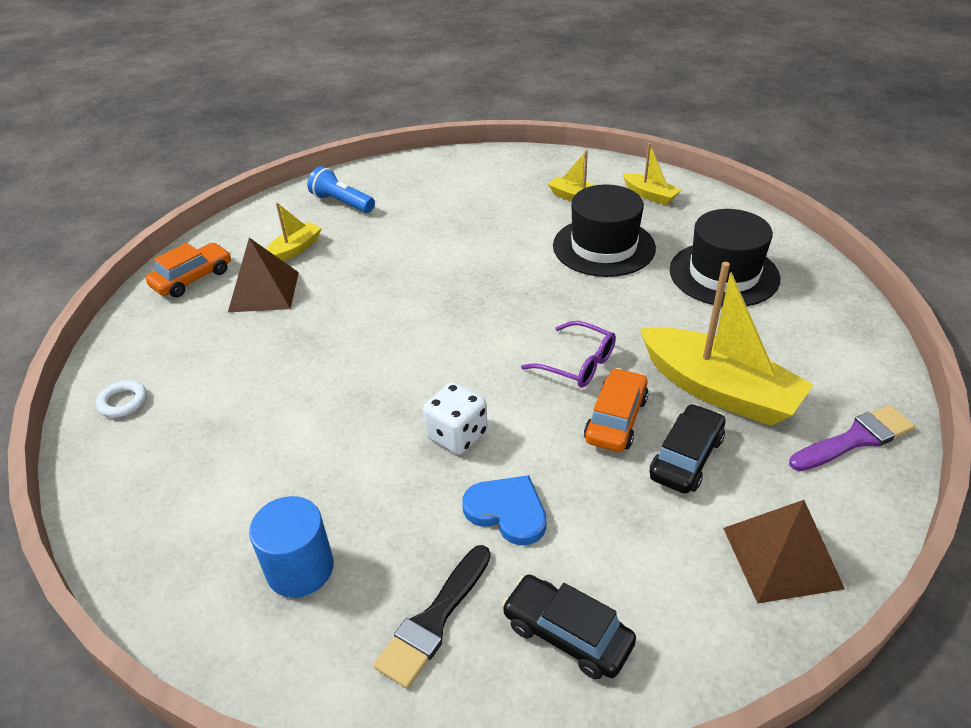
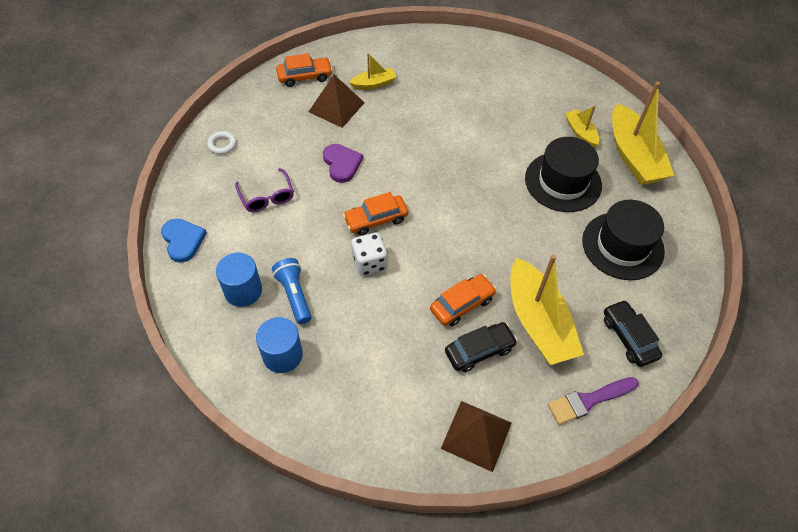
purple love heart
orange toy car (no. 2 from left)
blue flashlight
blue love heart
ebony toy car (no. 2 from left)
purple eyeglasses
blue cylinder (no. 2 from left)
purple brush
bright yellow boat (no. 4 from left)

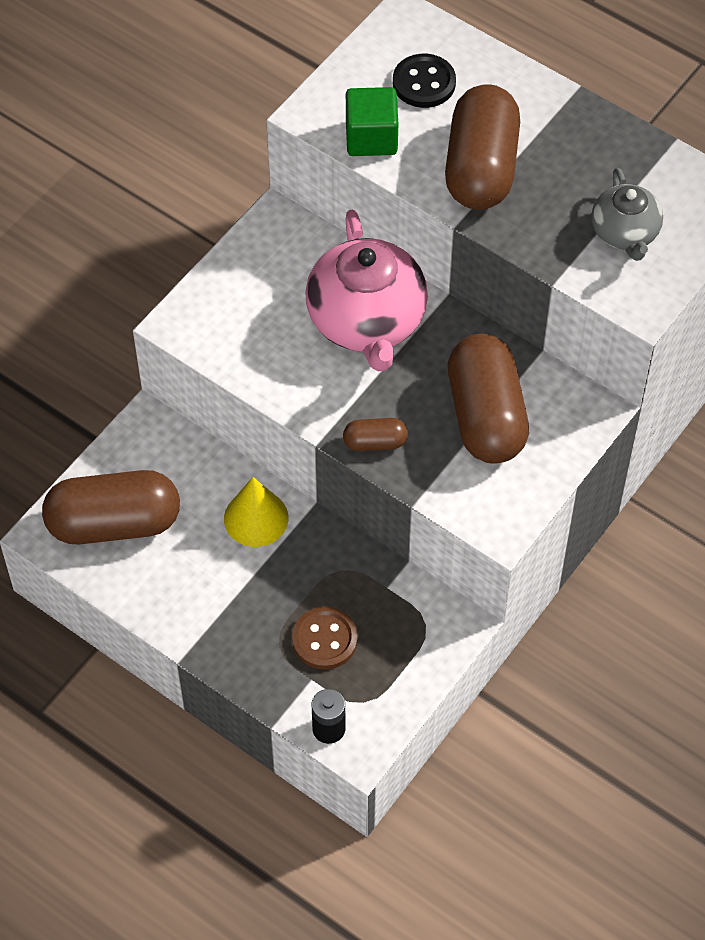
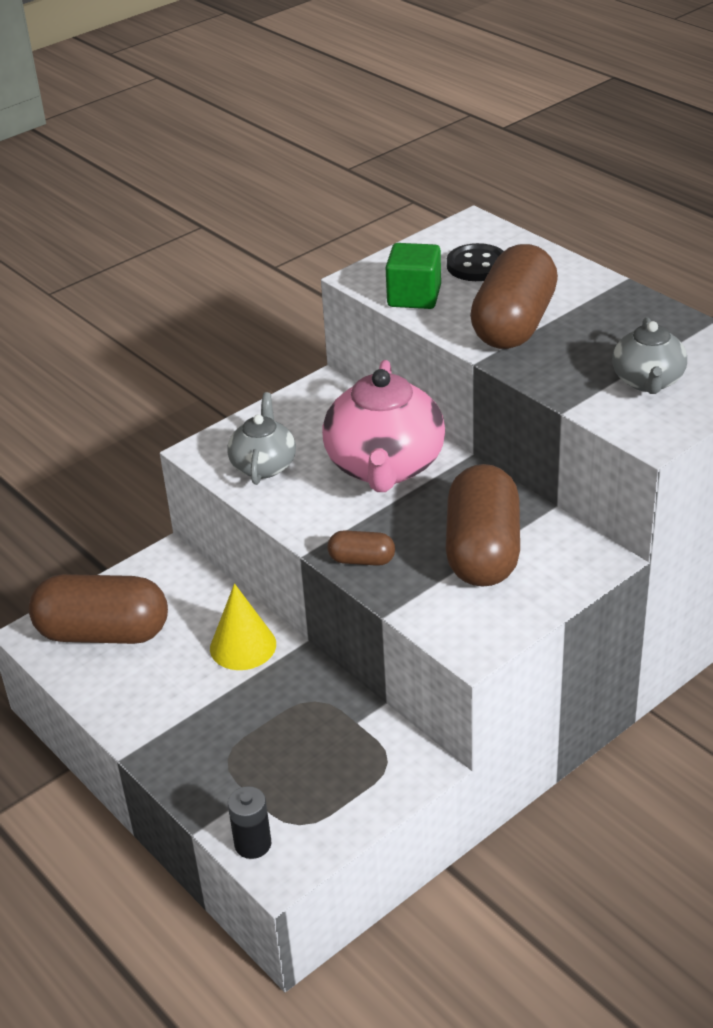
dark brown shirt button
gray teapot (no. 1 from left)

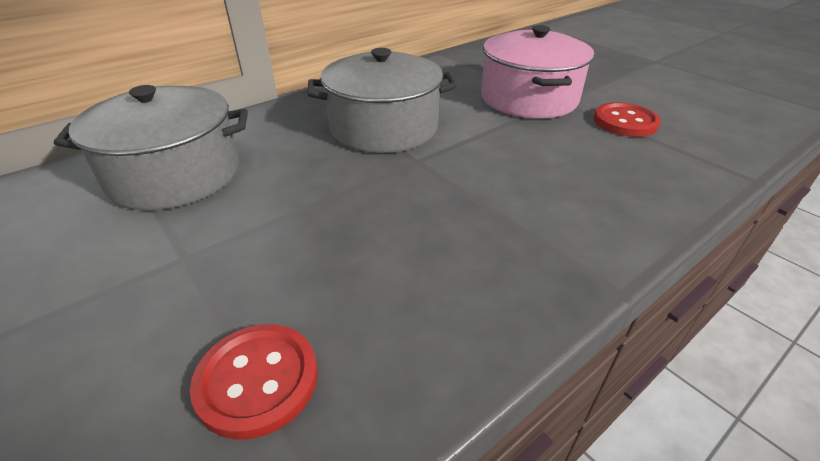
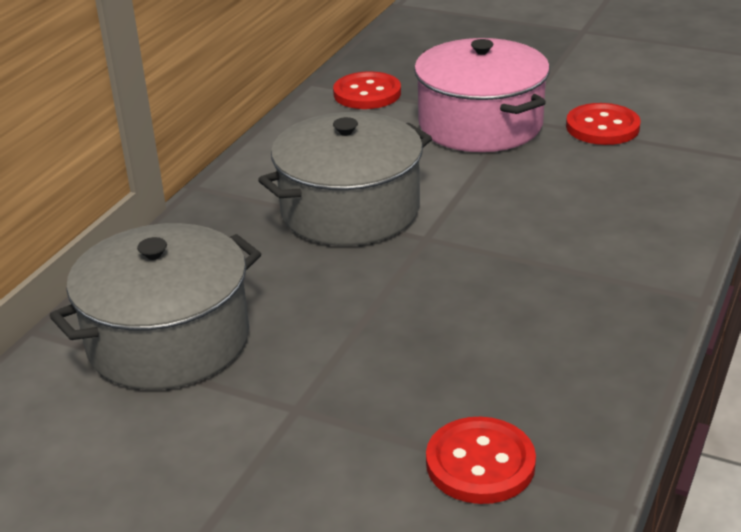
crimson shirt button (no. 1 from left)

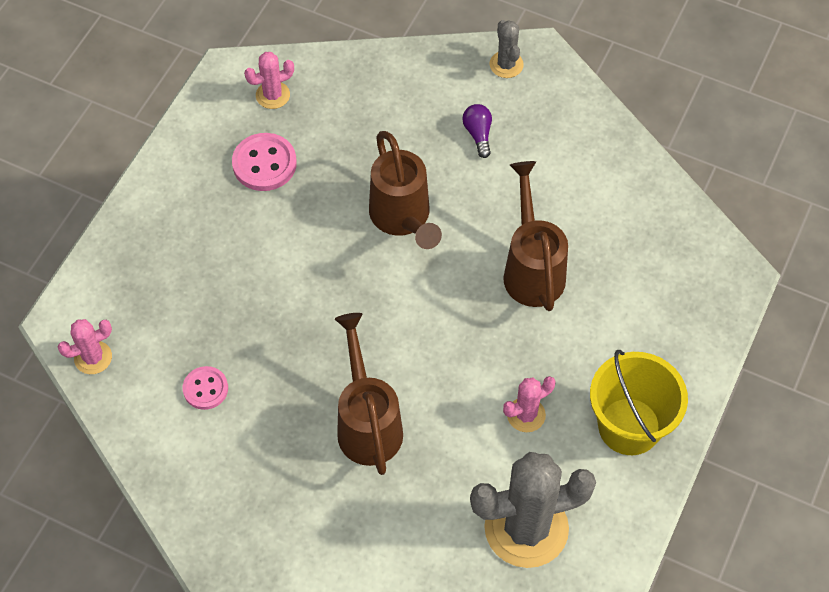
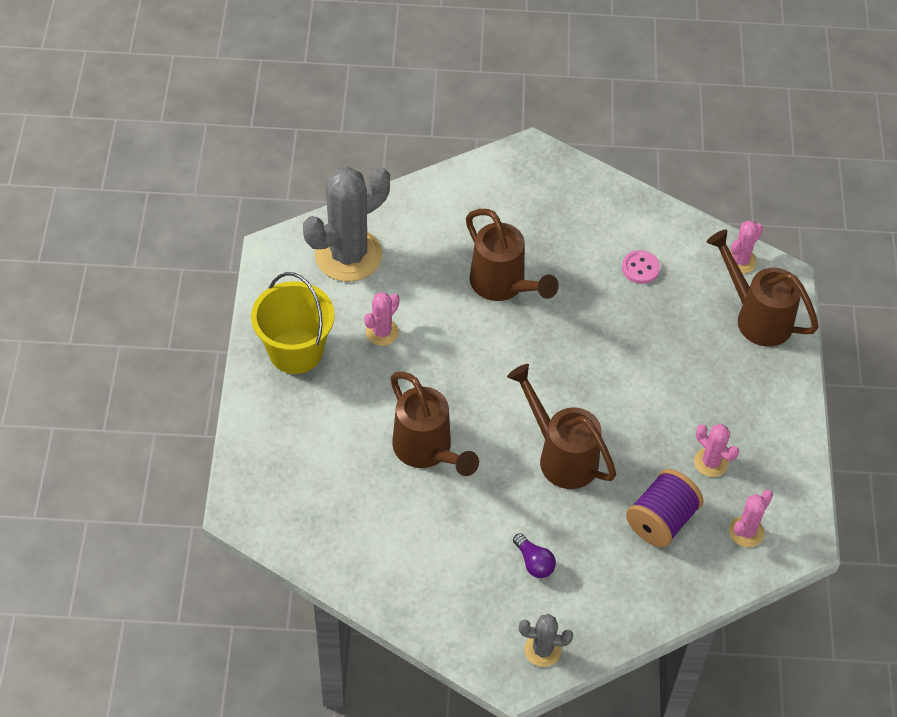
purple spool
dark brown watering can (no. 4 from left)
rose-pink cactus (no. 2 from left)
gray cactus (no. 2 from left)

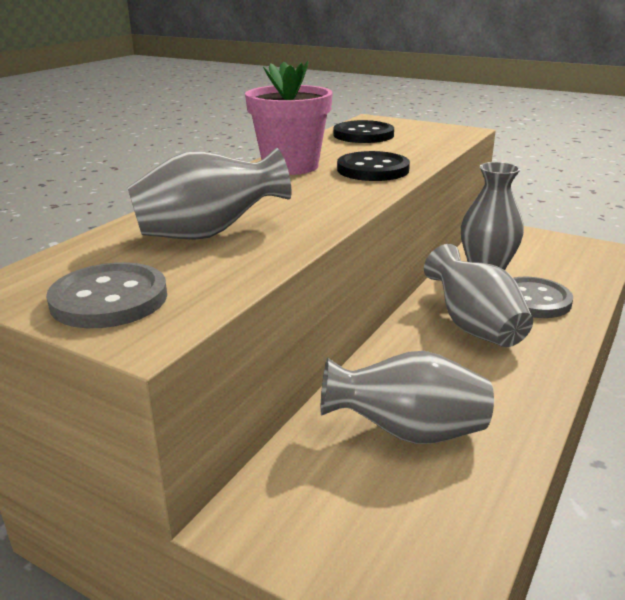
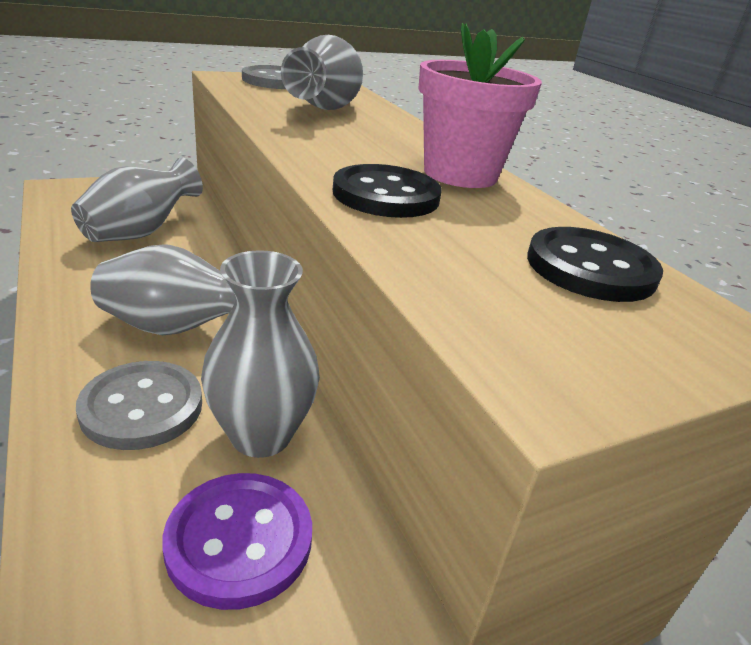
purple shirt button

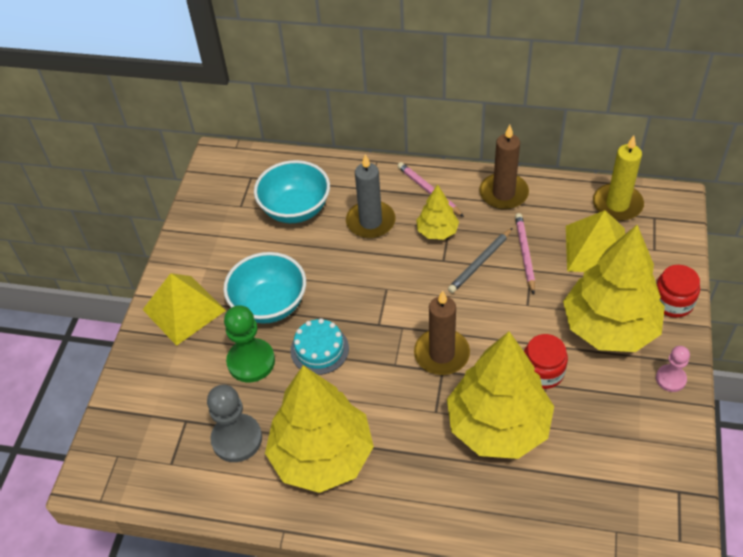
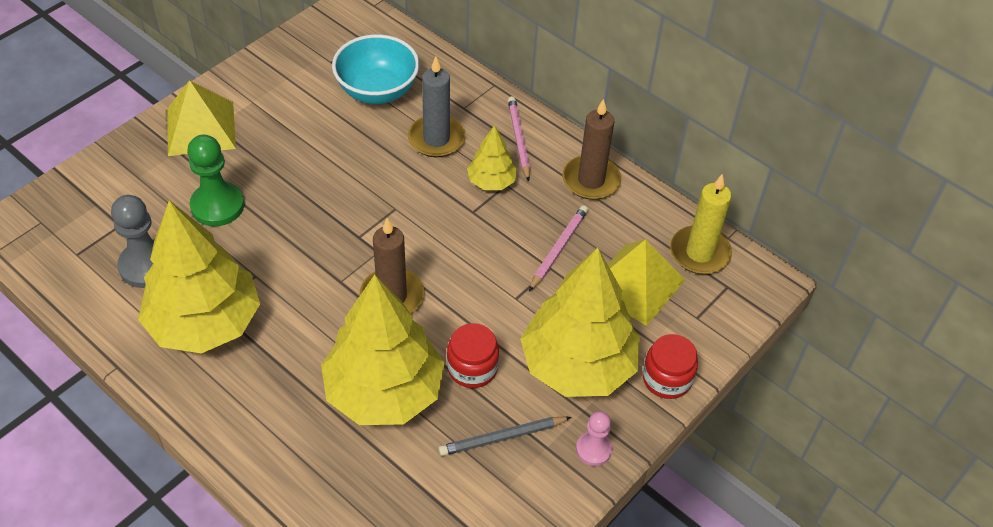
teal bowl (no. 1 from left in the first image)
teal gateau
gray wooden pencil

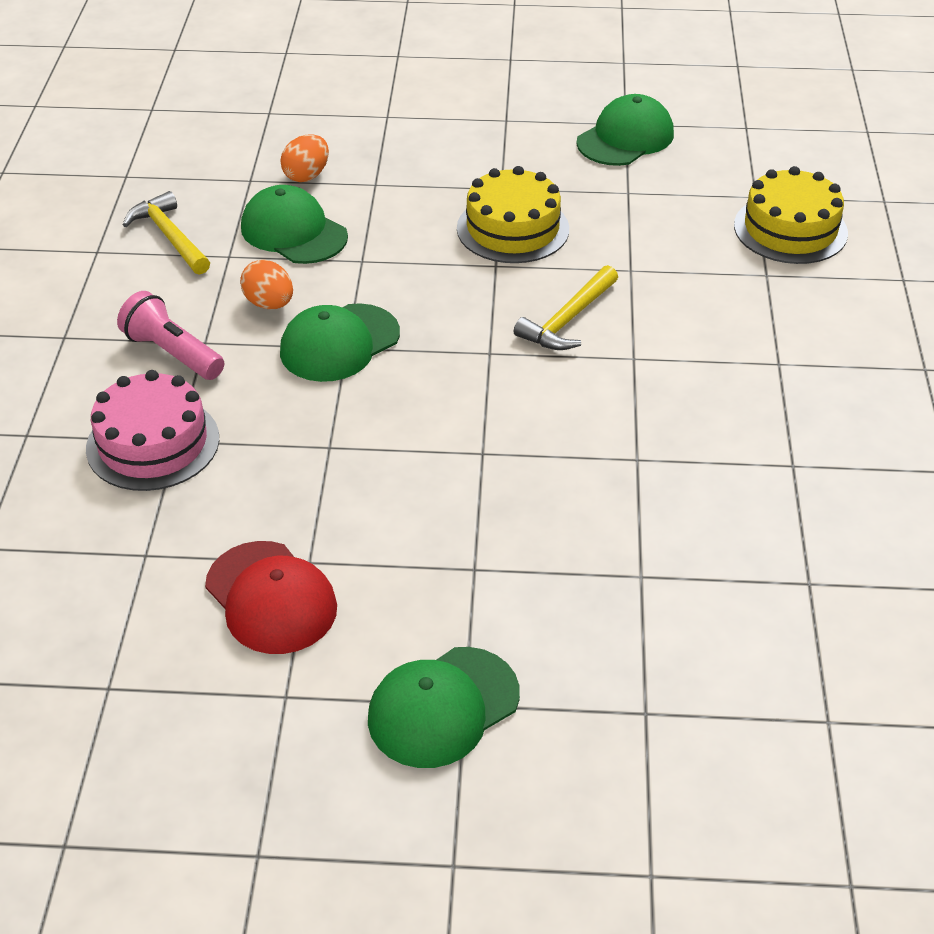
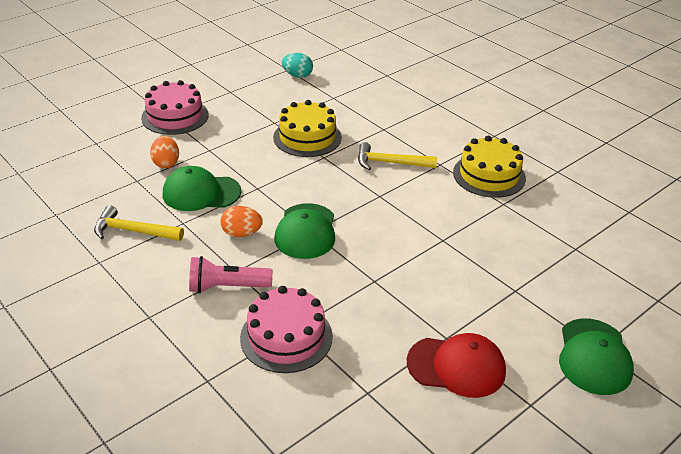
rose-pink gateau (no. 1 from left)
bright yellow gateau (no. 2 from left)
teal egg
bright yellow hammer (no. 2 from left)

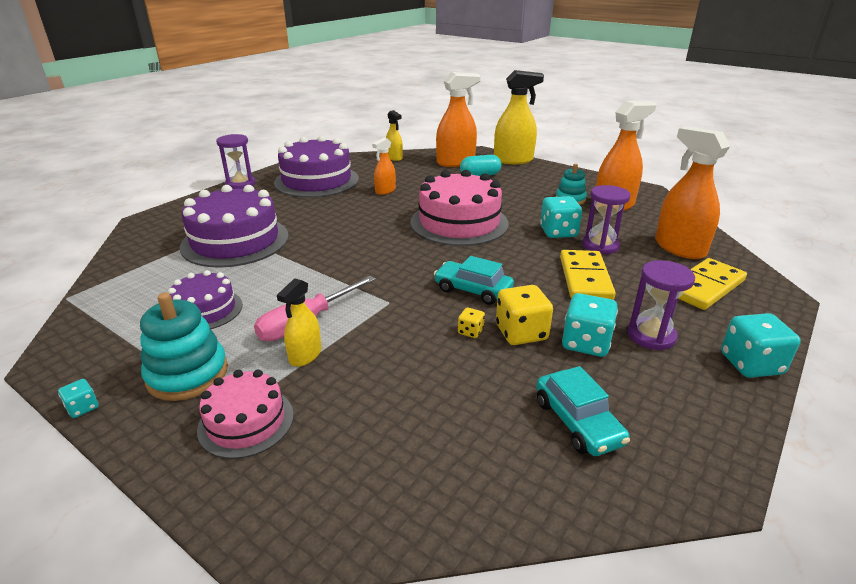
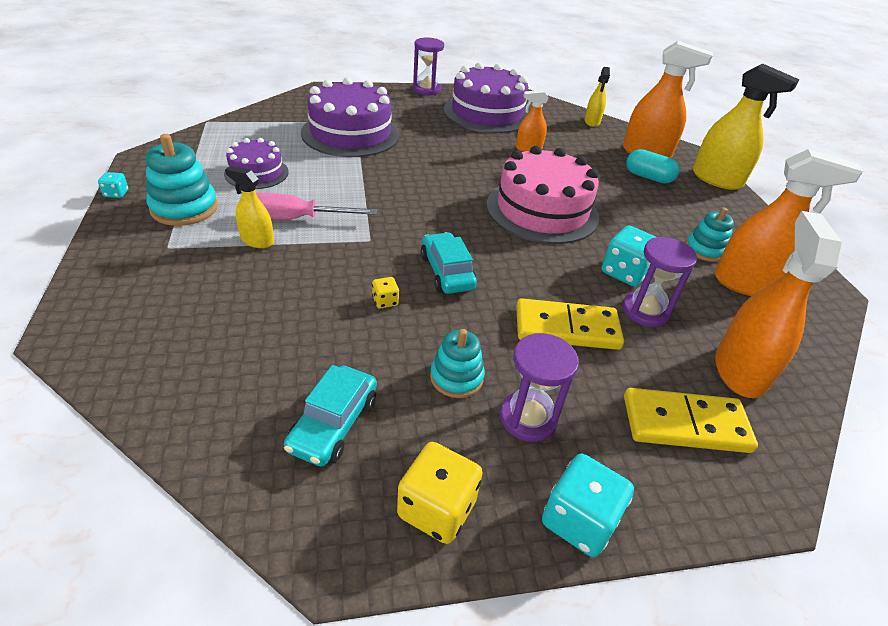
rose-pink gateau (no. 1 from left in the first image)
bright yellow die (no. 2 from left)
teal stacking toy (no. 2 from left)
bright yellow spray bottle (no. 1 from left)
bright yellow domino (no. 1 from left)

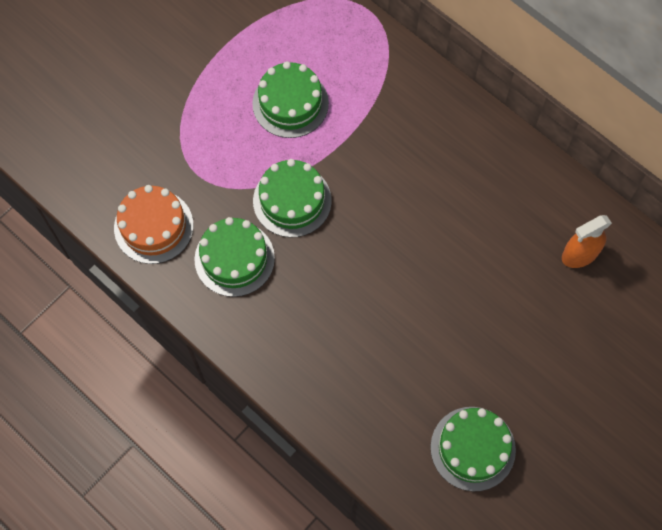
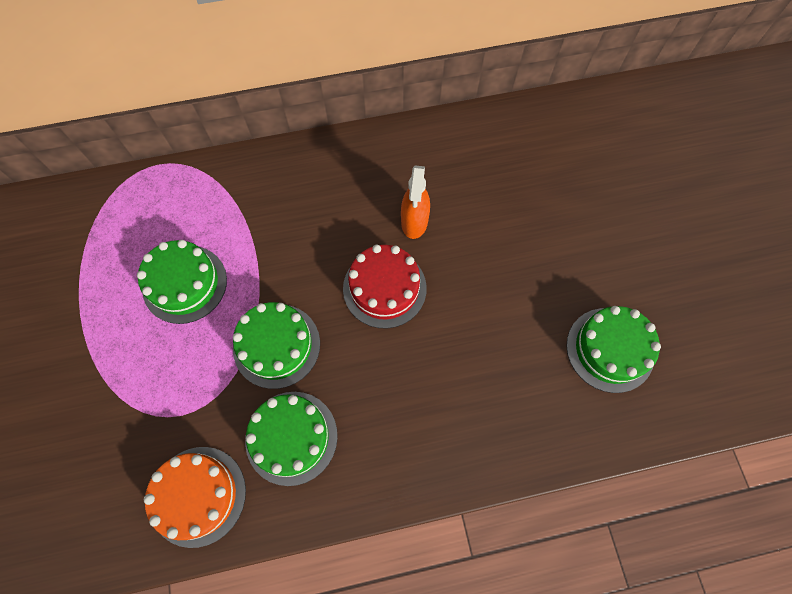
crimson gateau
orange spray bottle

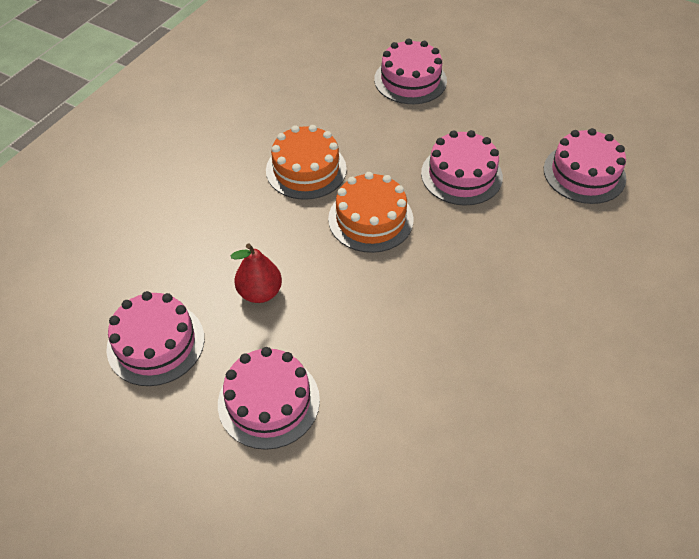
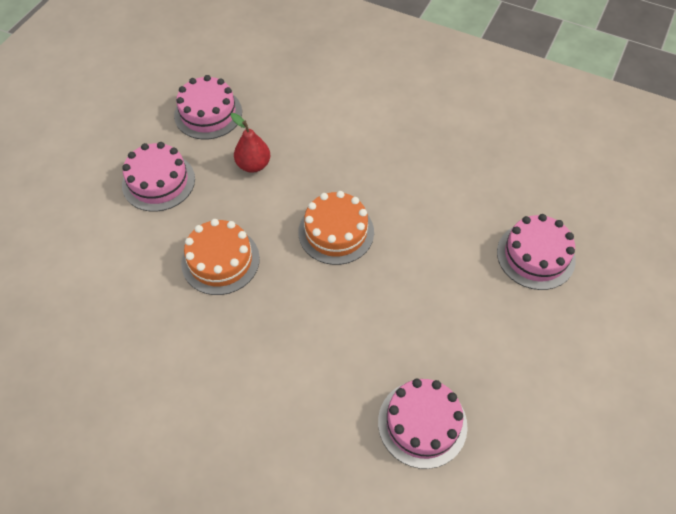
rose-pink gateau (no. 4 from left in the first image)
orange gateau (no. 1 from left)

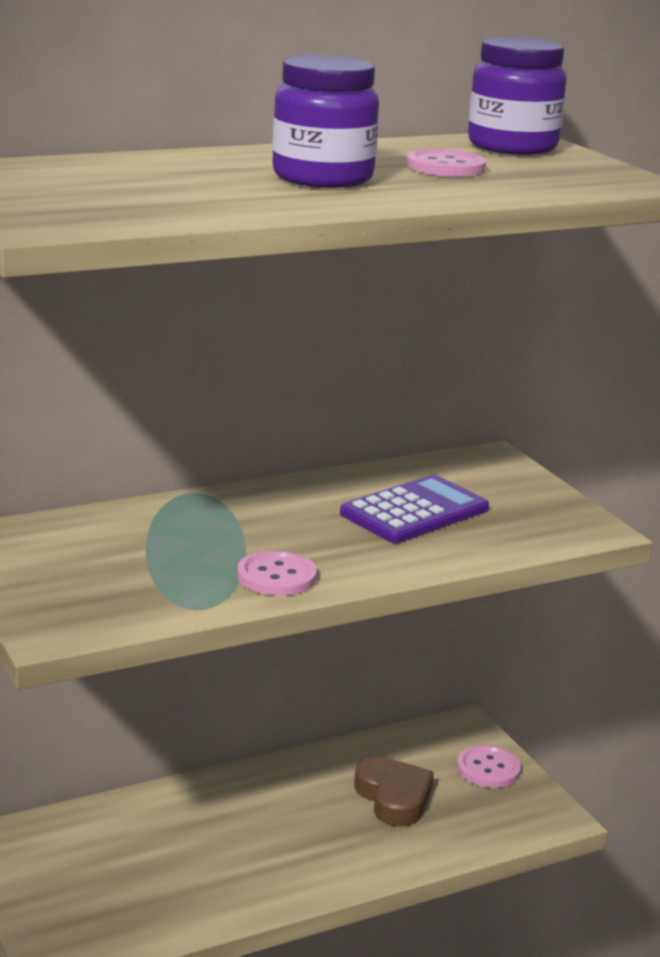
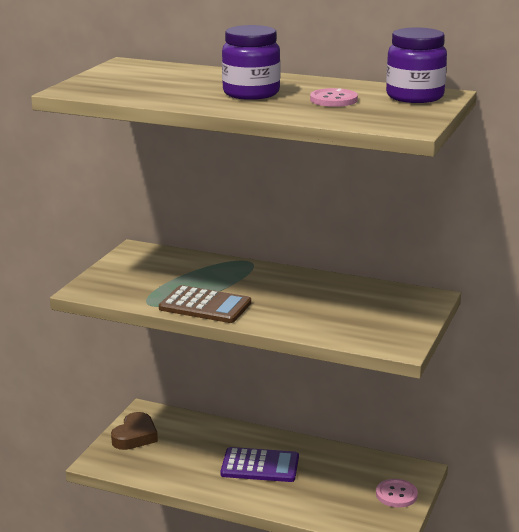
purple adding machine
dark brown love heart
dark brown adding machine

